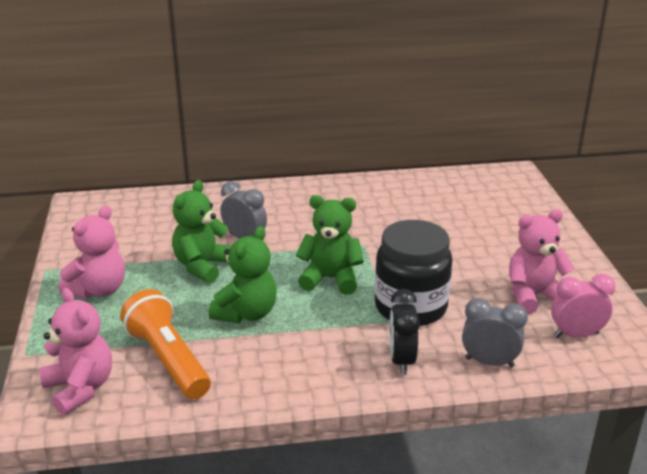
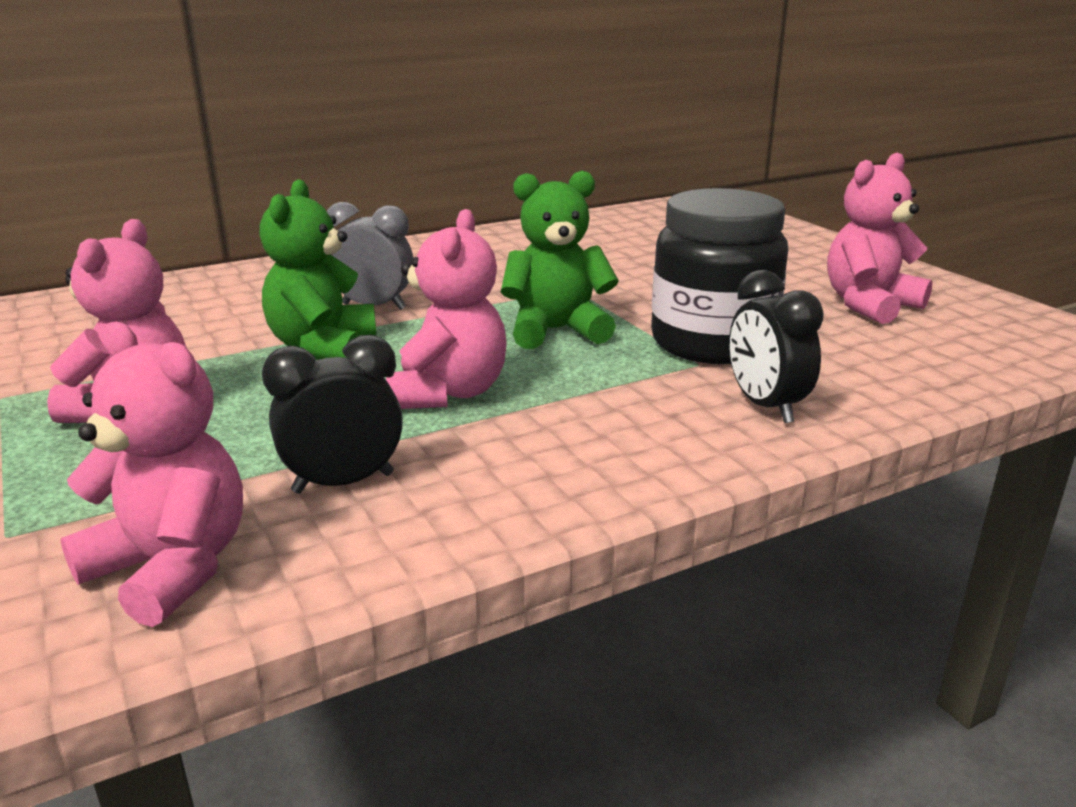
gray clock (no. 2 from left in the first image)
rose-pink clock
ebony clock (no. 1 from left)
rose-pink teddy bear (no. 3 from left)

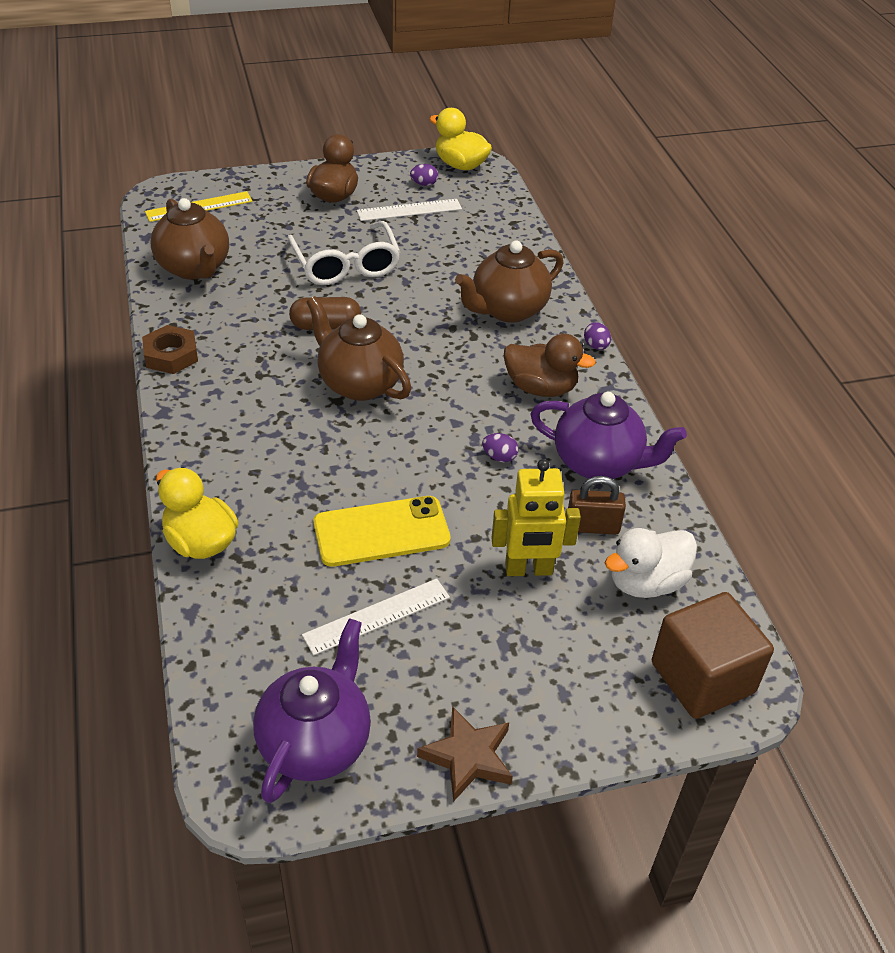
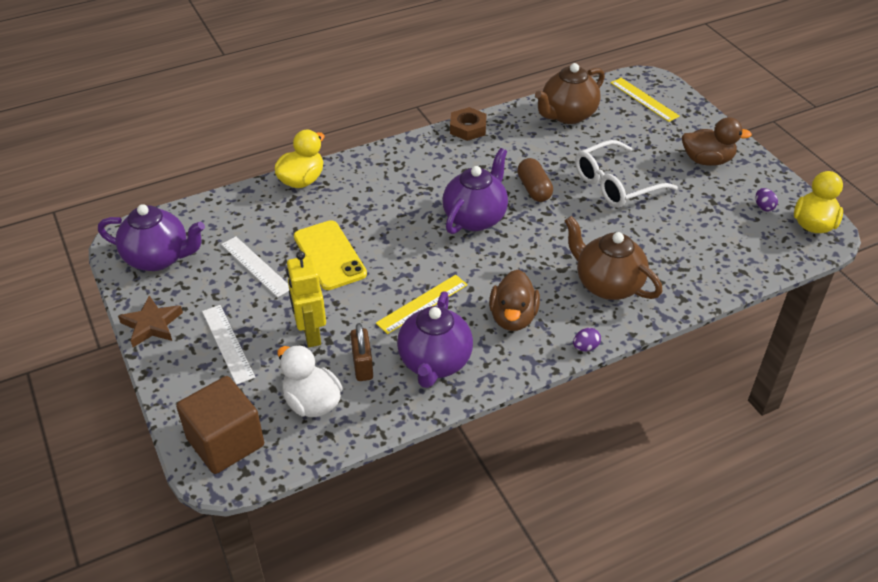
snow-white measuring stick (no. 1 from left)
bright yellow measuring stick (no. 1 from left)
purple teapot (no. 3 from left)

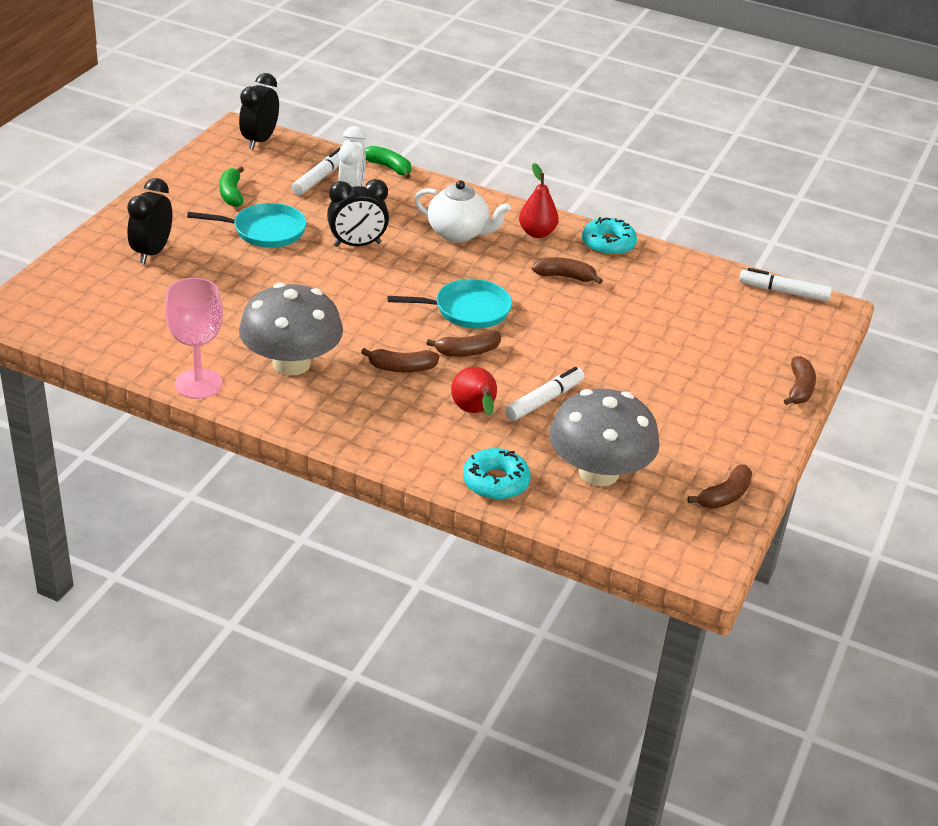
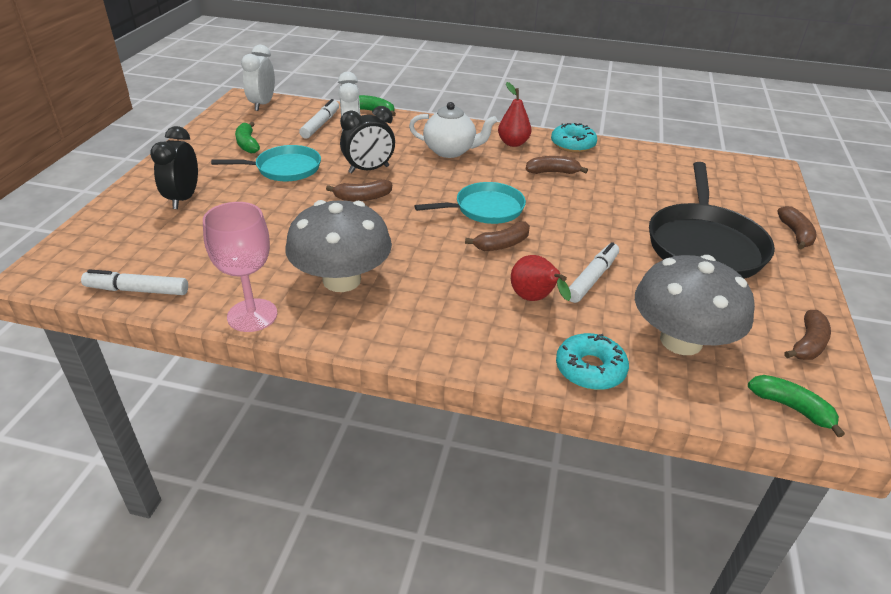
ebony frying pan
emerald banana (no. 3 from left)
dark brown banana (no. 1 from left)
snow-white felt pen (no. 1 from left)
snow-white clock (no. 1 from left)

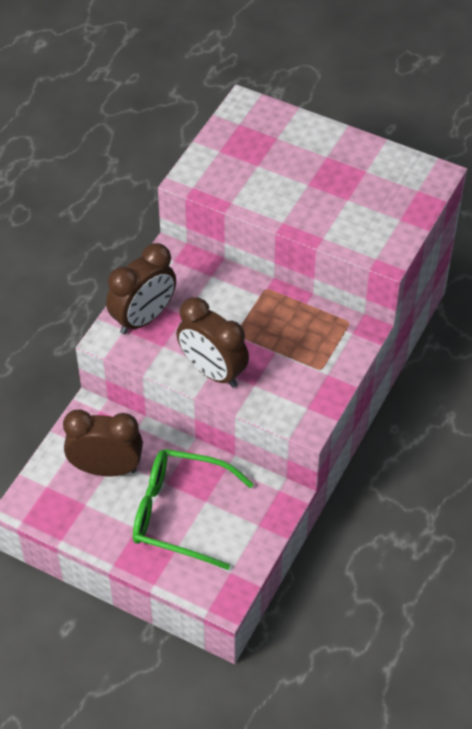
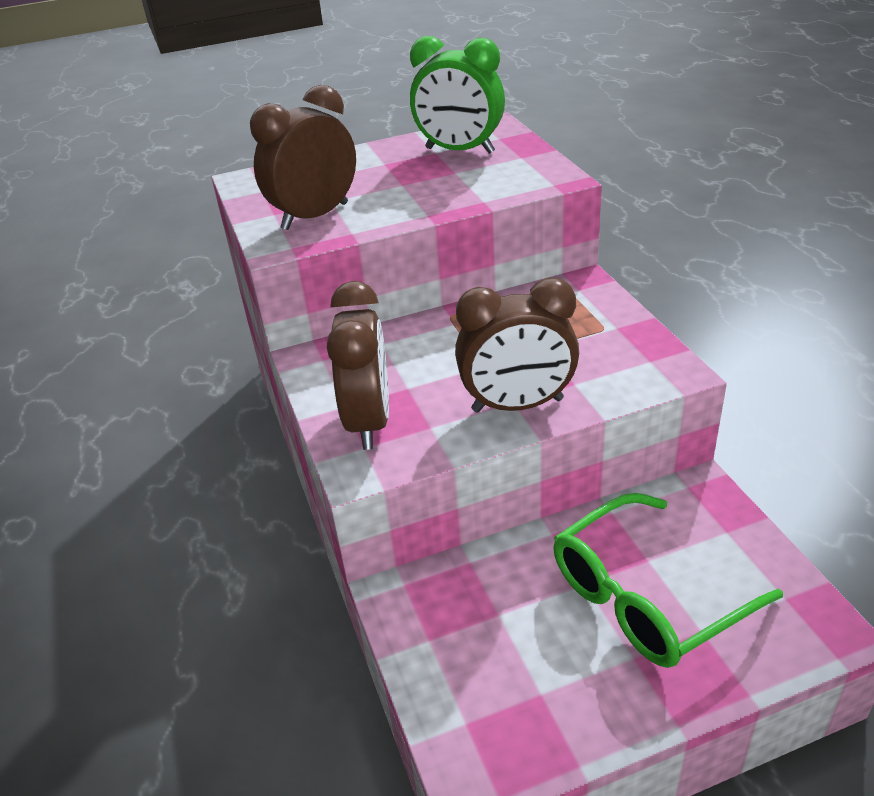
emerald clock
dark brown clock (no. 1 from left)

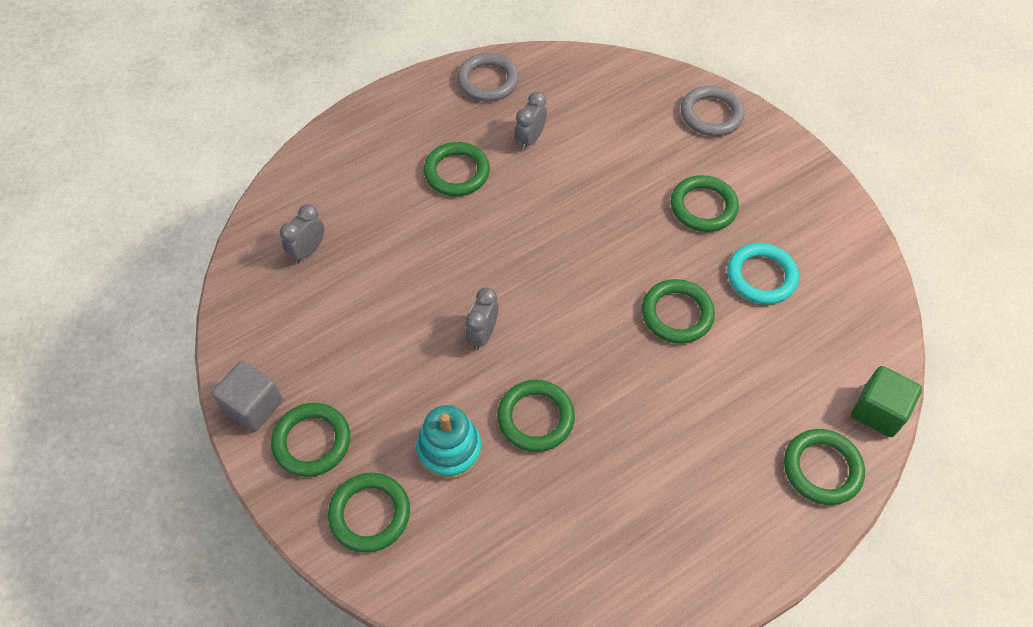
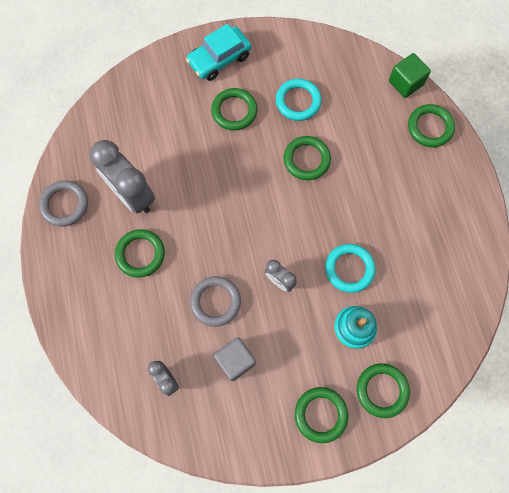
teal toy car
gray block
gray ring (no. 2 from left)
teal ring (no. 2 from left)
gray clock (no. 1 from left)

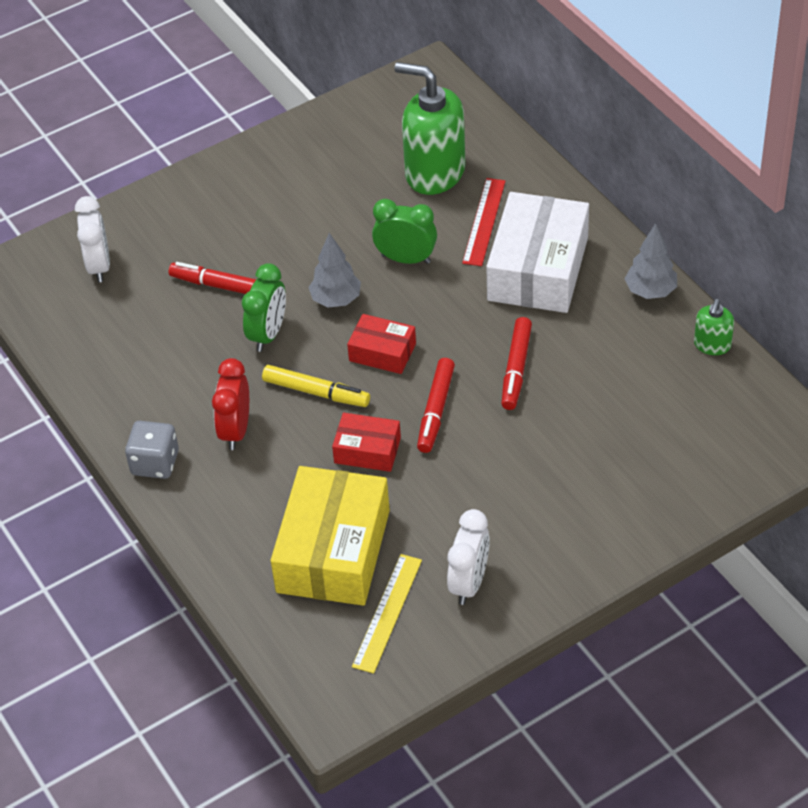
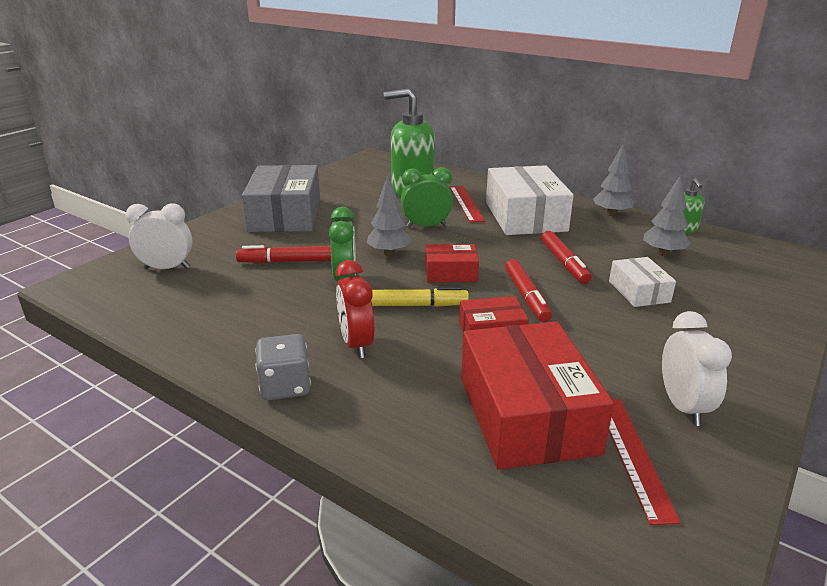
gray parcel
snow-white parcel (no. 2 from left)
gray tree (no. 3 from left)
crimson parcel (no. 3 from left)
crimson measuring stick (no. 2 from left)
snow-white clock (no. 1 from left)

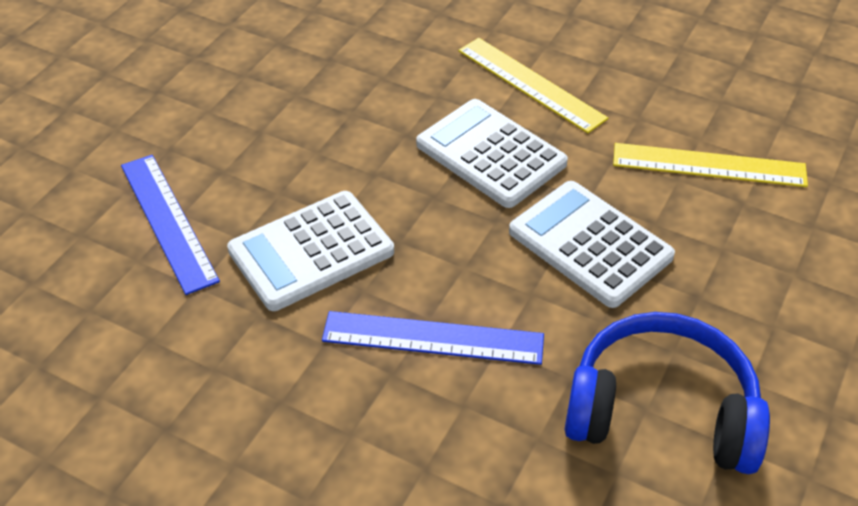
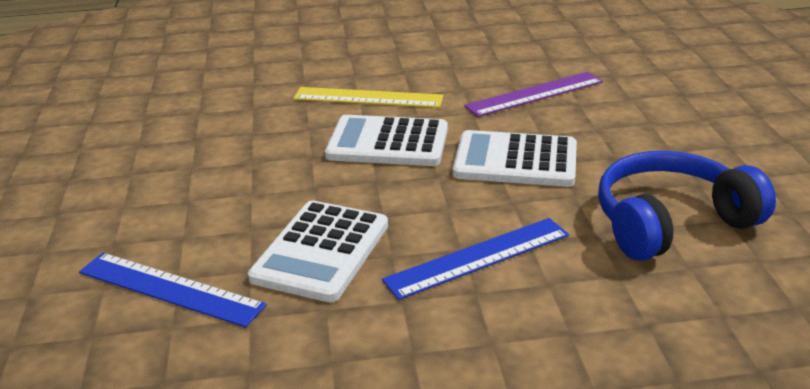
purple measuring stick

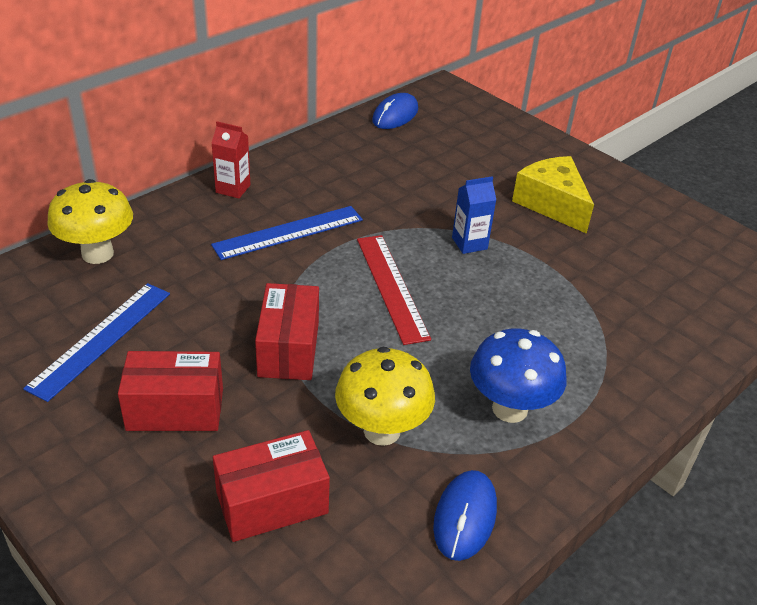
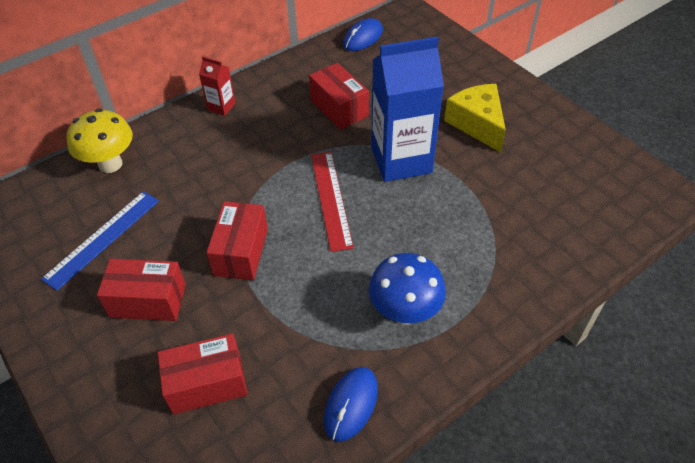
blue measuring stick (no. 2 from left in the first image)
bright yellow fungus (no. 2 from left in the first image)
crimson parcel (no. 4 from left)
blue juice carton

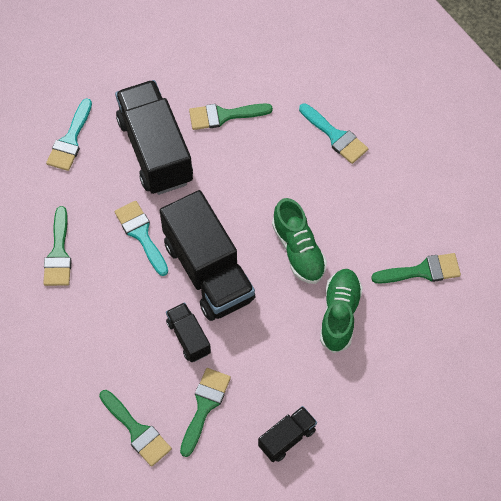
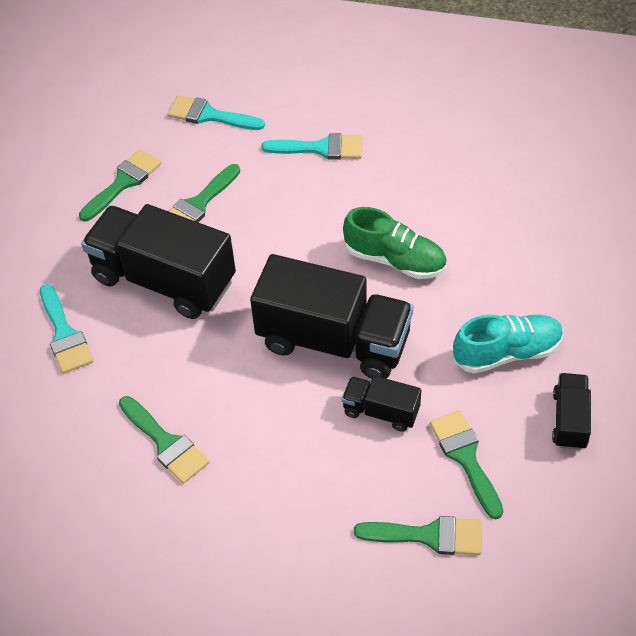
emerald lace-up shoe (no. 2 from left in the first image)
teal lace-up shoe
teal brush (no. 2 from left)
emerald brush (no. 1 from left)

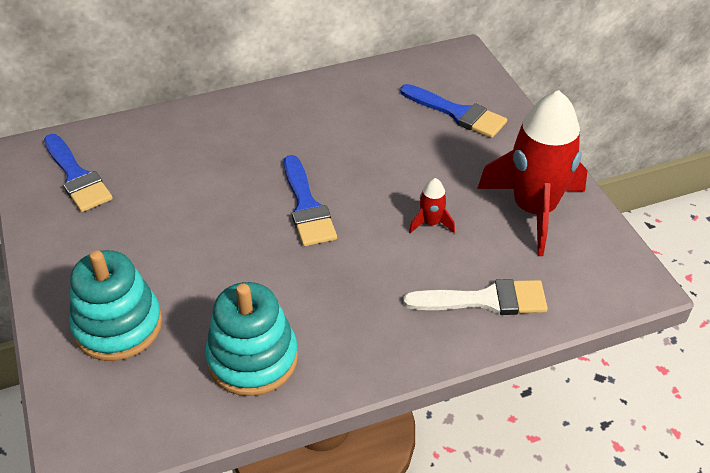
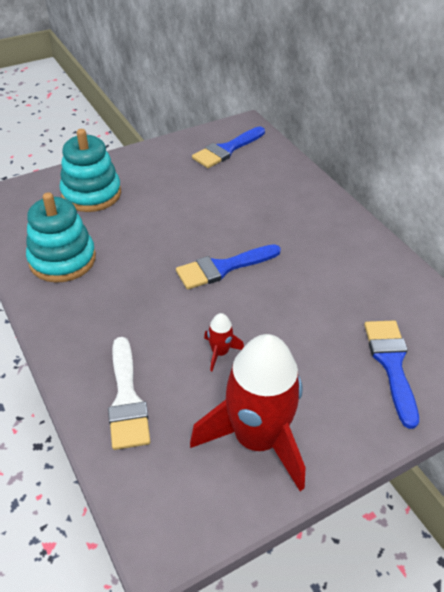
blue brush (no. 3 from left)

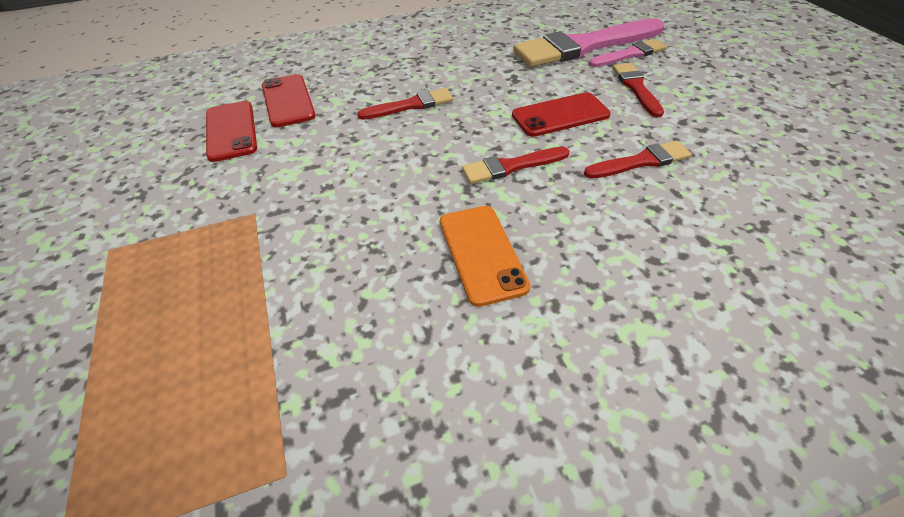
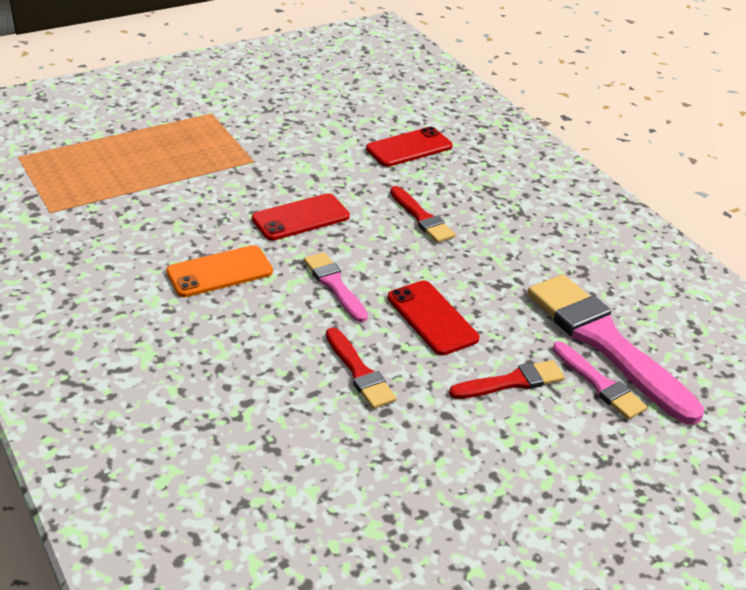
crimson mobile phone (no. 1 from left)
rose-pink brush (no. 1 from left)

